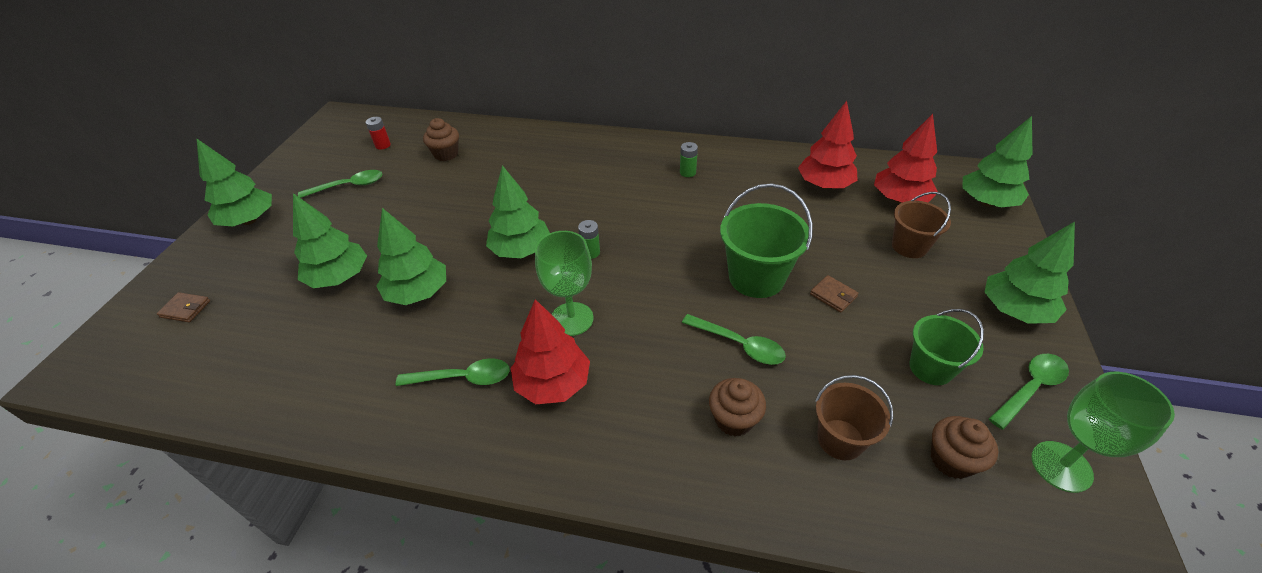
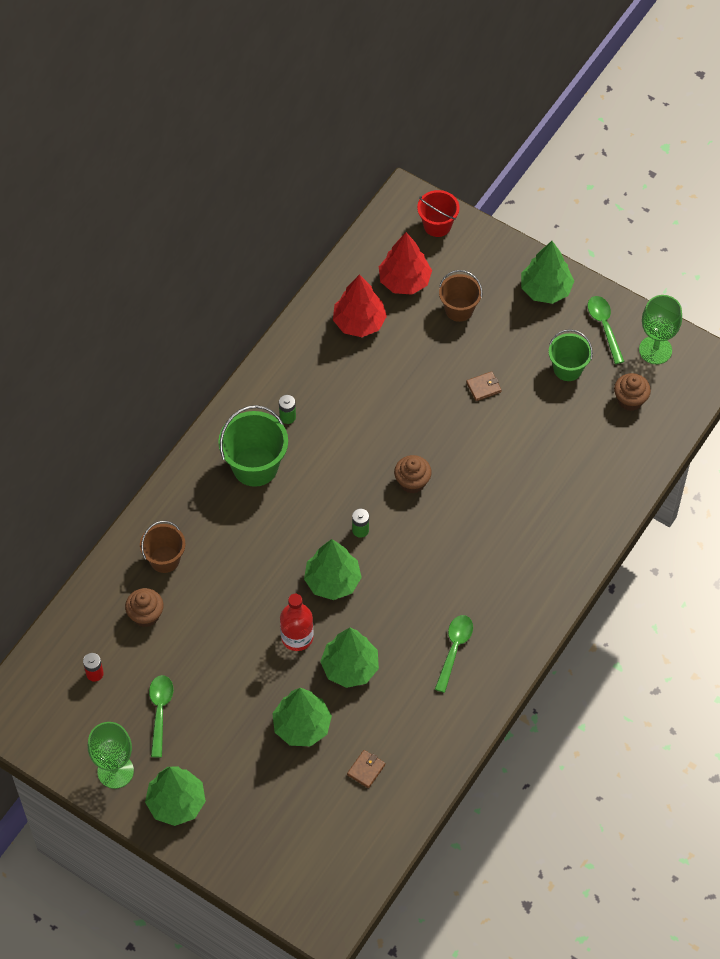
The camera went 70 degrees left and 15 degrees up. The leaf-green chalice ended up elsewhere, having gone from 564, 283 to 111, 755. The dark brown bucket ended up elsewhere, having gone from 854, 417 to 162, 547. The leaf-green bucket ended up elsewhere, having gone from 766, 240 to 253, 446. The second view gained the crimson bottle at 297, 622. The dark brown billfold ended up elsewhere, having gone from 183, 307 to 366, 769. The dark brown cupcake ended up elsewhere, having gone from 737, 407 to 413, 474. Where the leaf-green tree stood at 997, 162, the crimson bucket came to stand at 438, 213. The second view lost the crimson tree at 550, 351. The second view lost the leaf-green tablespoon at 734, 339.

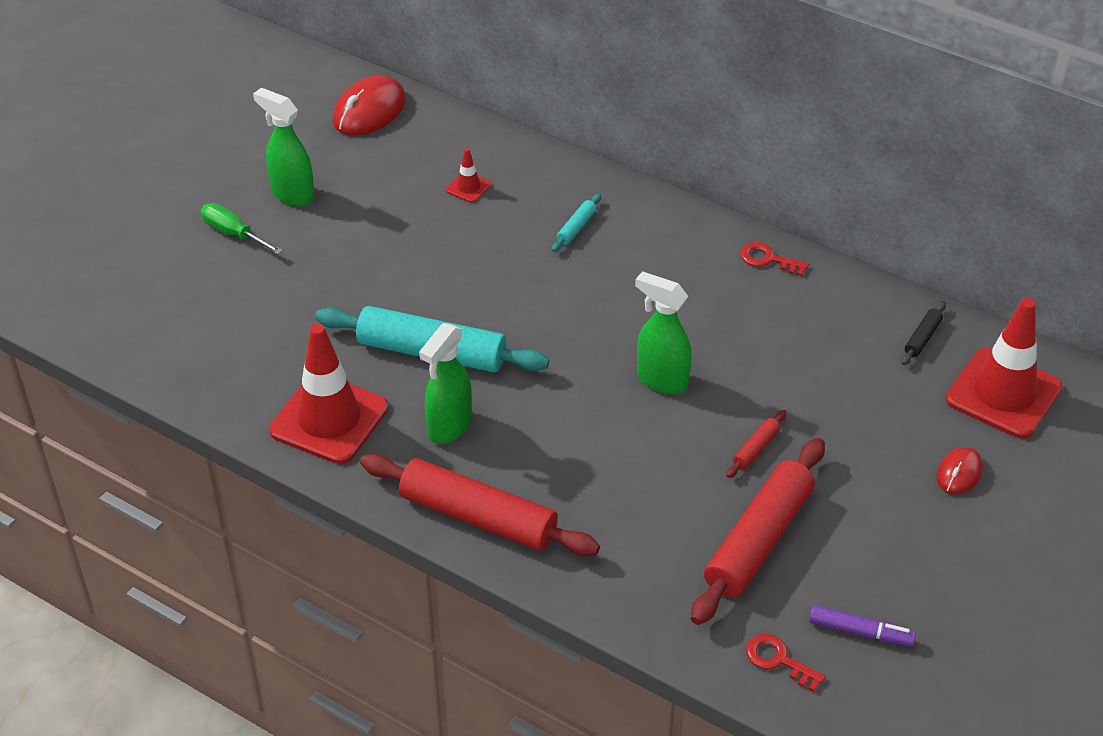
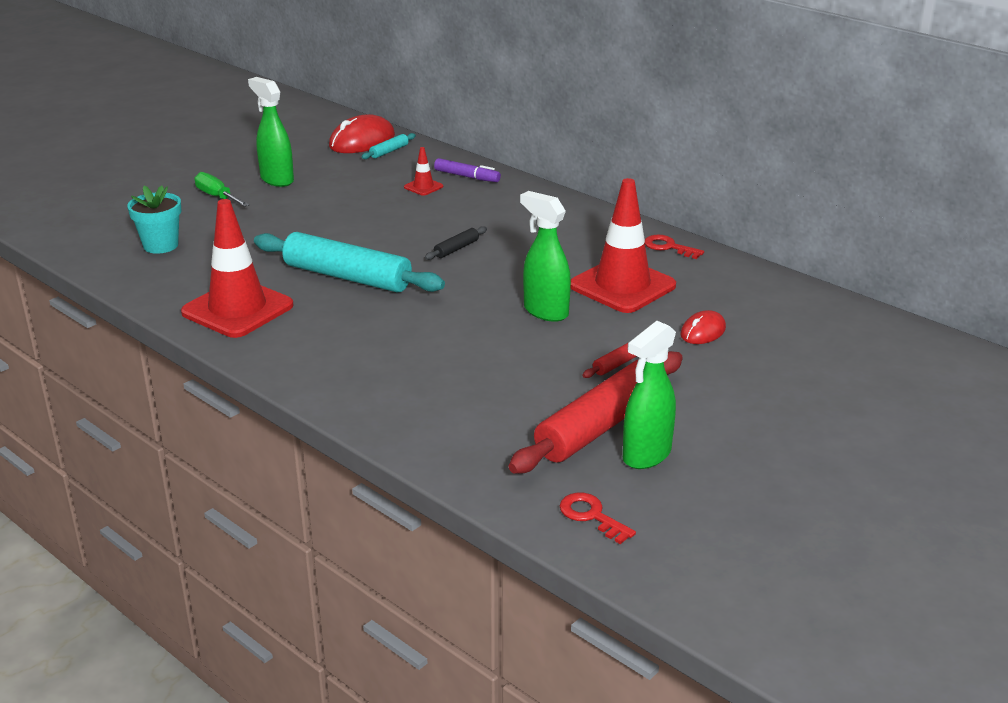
The camera went 10 degrees right and 15 degrees down. The second view gained the aqua plant pot at 154, 219. The aqua pastry roller ended up elsewhere, having gone from 576, 223 to 389, 146. The ebony pastry roller ended up elsewhere, having gone from 923, 333 to 456, 243. The violet marker pen ended up elsewhere, having gone from 862, 626 to 467, 170. The crimson road cone ended up elsewhere, having gone from 1004, 368 to 623, 245. The leaf-green sprayer ended up elsewhere, having gone from 445, 383 to 649, 395. The crimson mouse ended up elsewhere, having gone from 960, 471 to 703, 327. The second view lost the crimson pastry roller at 480, 505.

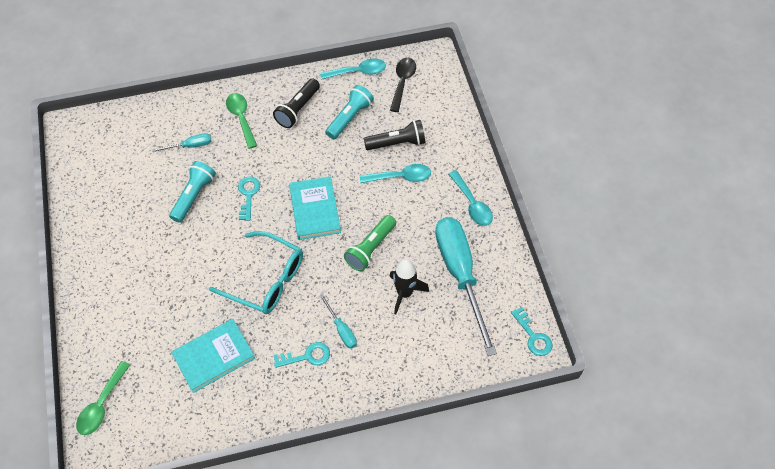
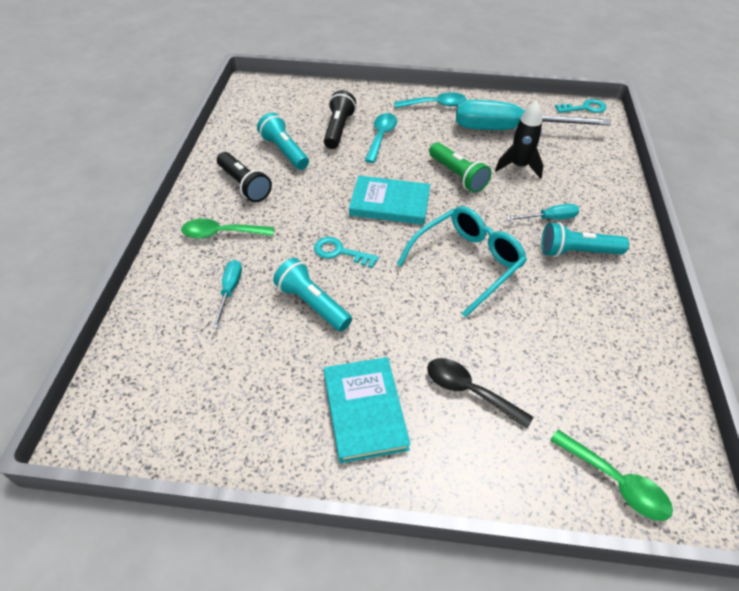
The camera went 70 degrees left and 10 degrees down. The aqua book ended up elsewhere, having gone from 213, 356 to 367, 410. The ebony tablespoon ended up elsewhere, having gone from 403, 85 to 480, 393. Where the aqua key stood at 302, 355, the aqua flashlight came to stand at 585, 239. The second view lost the aqua tablespoon at 353, 69.

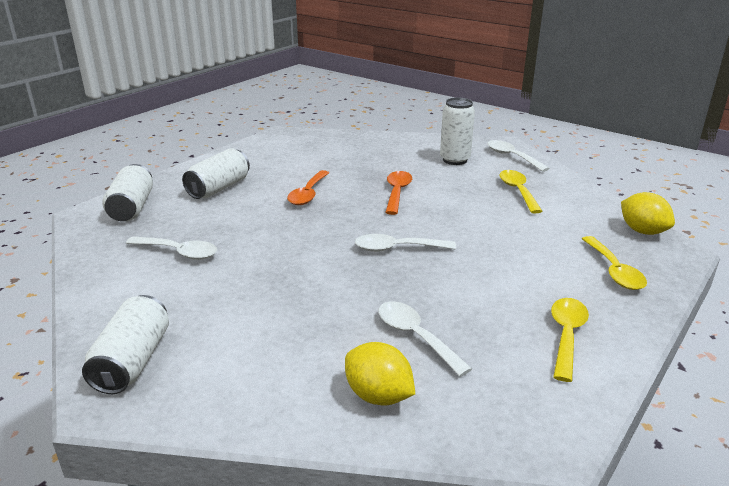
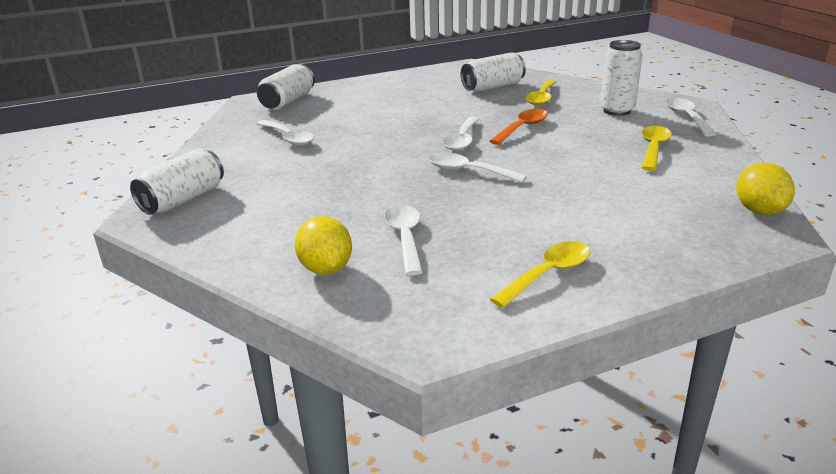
The camera went 30 degrees right and 0 degrees up. The second view gained the pure white tablespoon at 461, 134. The pure white tin ended up elsewhere, having gone from 216, 173 to 493, 72. The yellow tablespoon ended up elsewhere, having gone from 614, 263 to 541, 93. The second view lost the orange tablespoon at 308, 187.

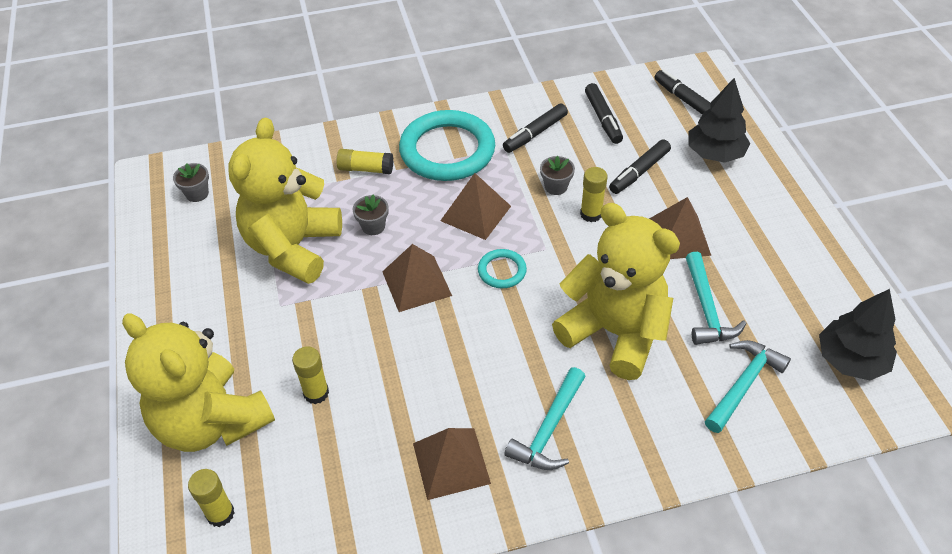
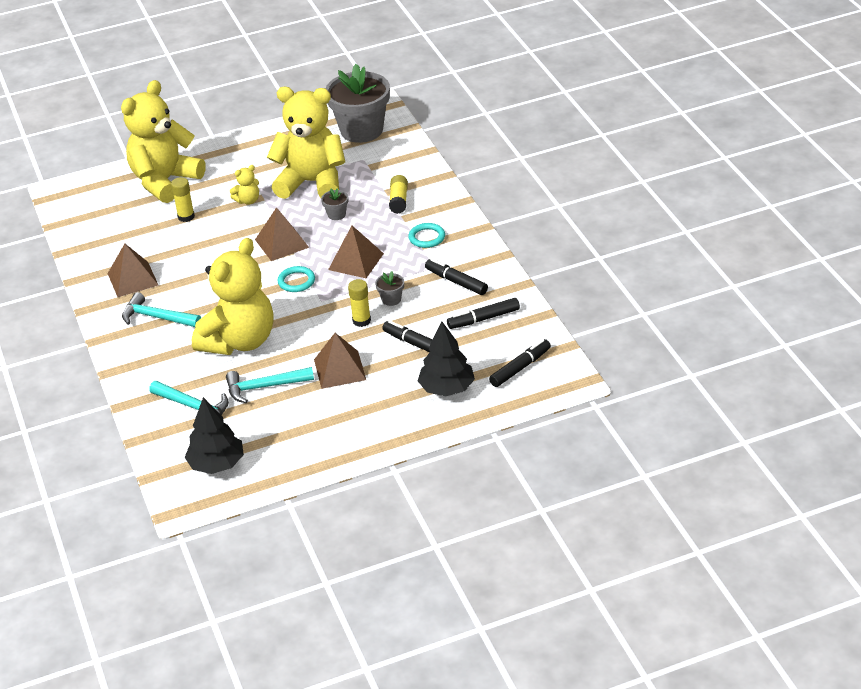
The camera went 85 degrees right and 10 degrees down. The second view gained the yellow teddy at 244, 185. The size of the ash-grey plant pot at 191, 182 changed by a factor of 2.50. The size of the aqua ring at 447, 145 changed by a factor of 0.45. The second view lost the yellow stick of glue at 211, 498.

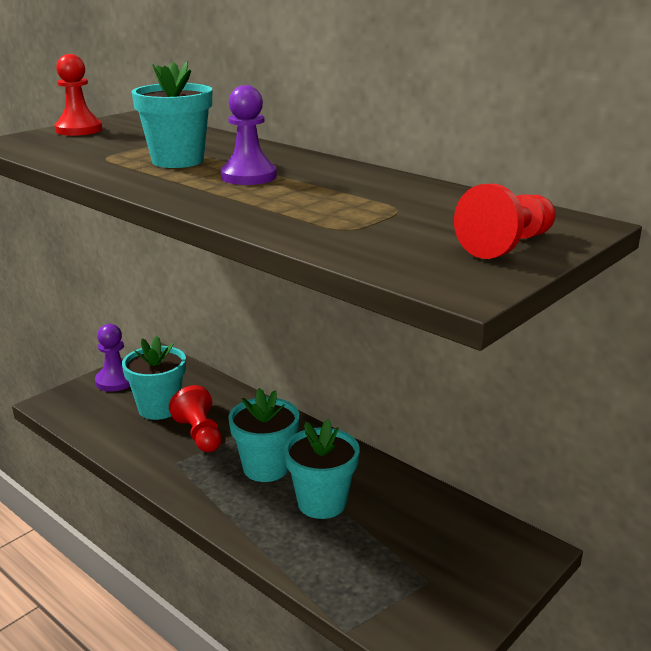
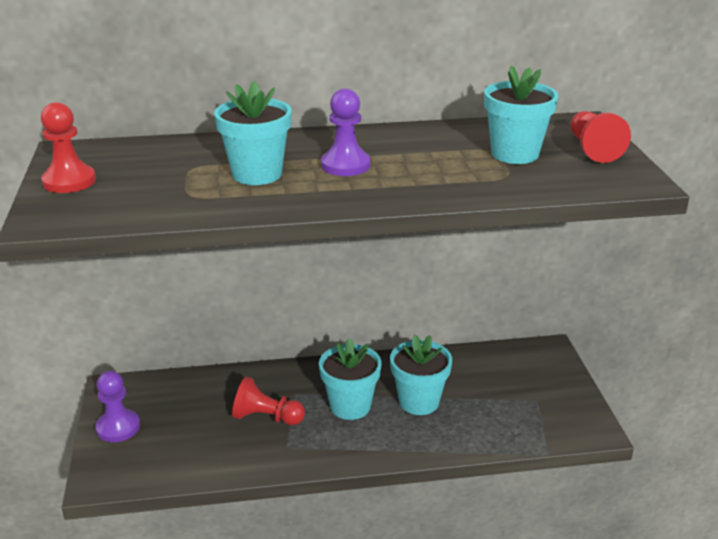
The camera went 50 degrees left and 5 degrees up. The aqua plant pot ended up elsewhere, having gone from 154, 378 to 521, 114.

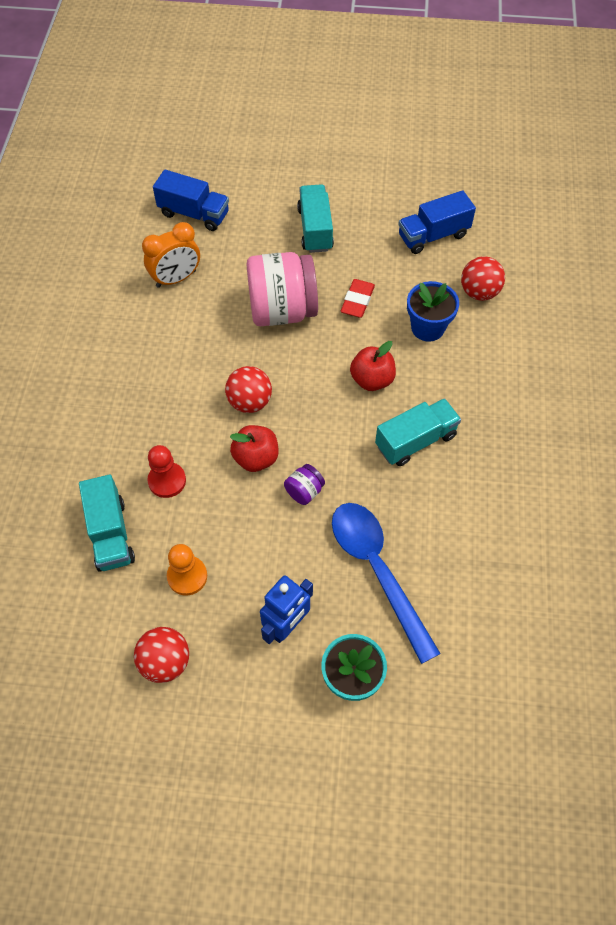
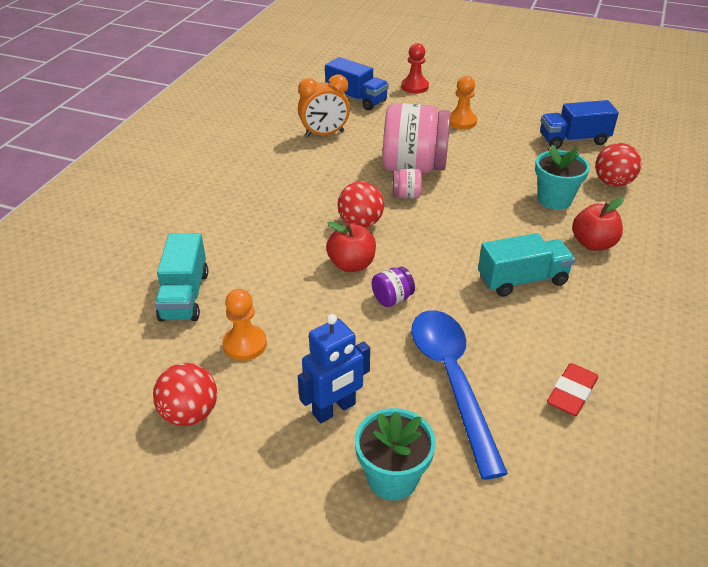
The camera went 15 degrees right and 20 degrees down. The second view gained the rosy jam jar at 407, 184. The crimson pawn ended up elsewhere, having gone from 166, 471 to 415, 68. Where the aqua lorry stood at 315, 218, the orange pawn came to stand at 463, 102. What was the blue plant pot at 433, 311 turned into the aqua plant pot at 562, 177. The crimson gum eraser ended up elsewhere, having gone from 358, 298 to 572, 389. The crimson toy apple ended up elsewhere, having gone from 373, 366 to 598, 224.

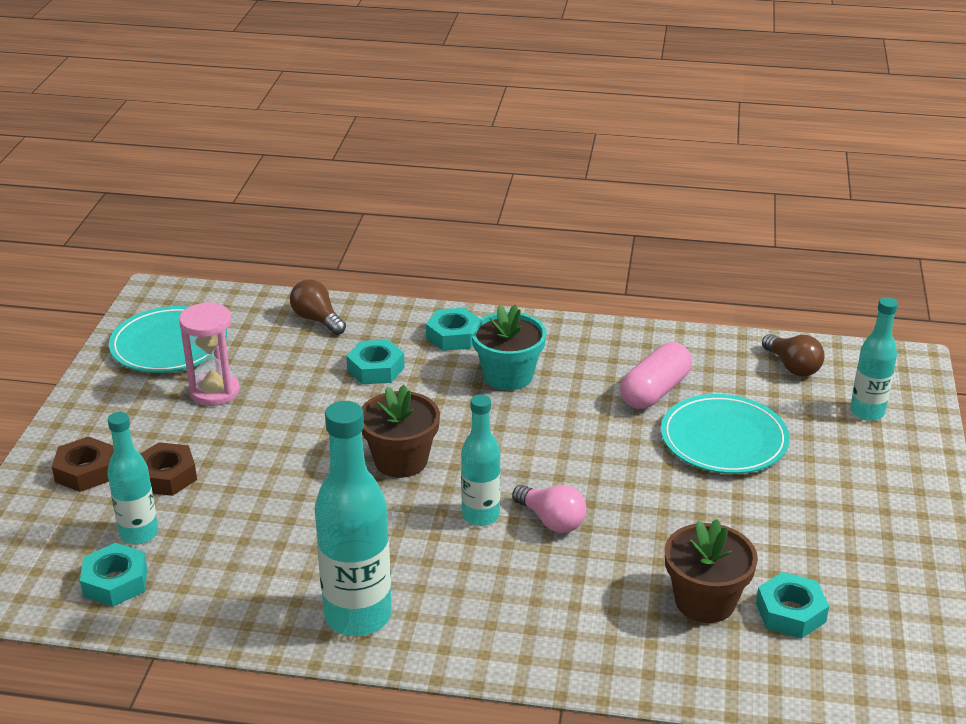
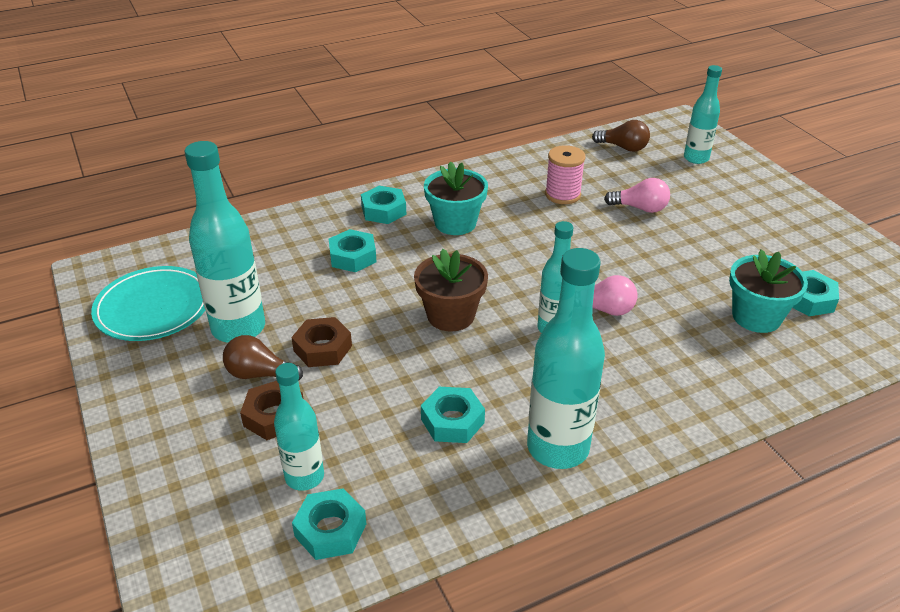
The camera went 35 degrees left and 5 degrees up. Where the rosy sand timer stood at 209, 354, the aqua bottle came to stand at 225, 242. The dark brown light bulb ended up elsewhere, having gone from 318, 307 to 263, 358. The dark brown hexagon nut ended up elsewhere, having gone from 83, 464 to 321, 342. The second view gained the aqua hexagon nut at 453, 415. Where the rosy capsule stood at 656, 375, the rosy bobbin came to stand at 565, 174. Where the aqua dinner plate stood at 725, 434, the rosy light bulb came to stand at 637, 195. What was the dark brown plant pot at 711, 571 turned into the aqua plant pot at 768, 291.

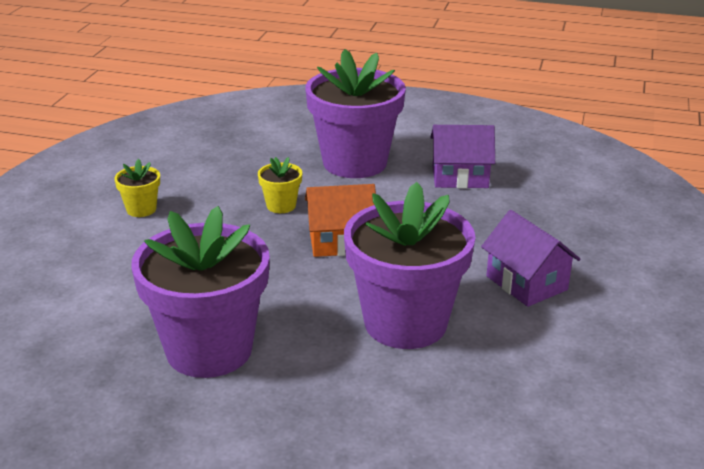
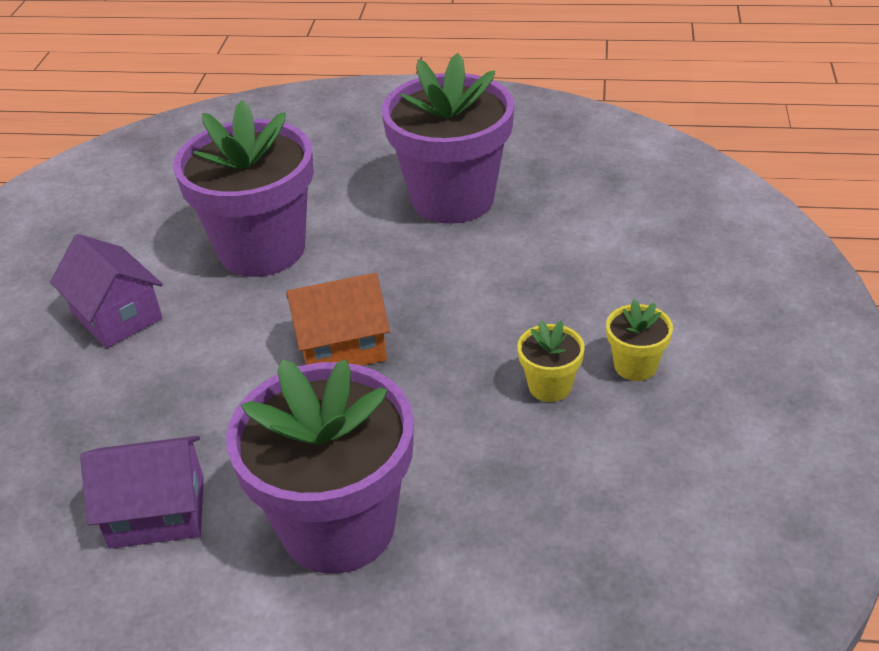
The camera went 175 degrees right and 10 degrees up. The yellow plant pot ended up elsewhere, having gone from 280, 185 to 551, 361.

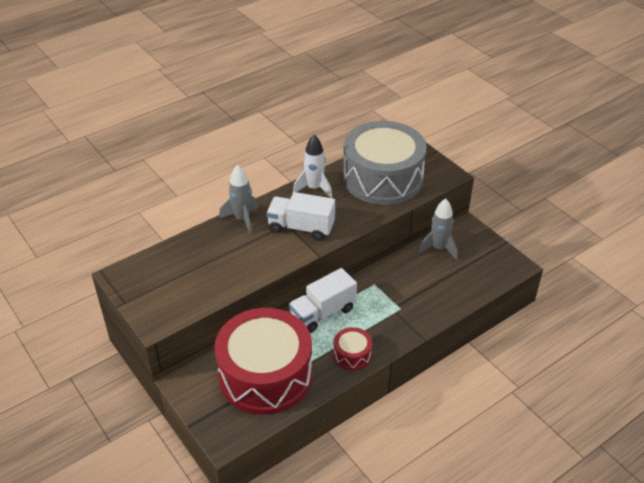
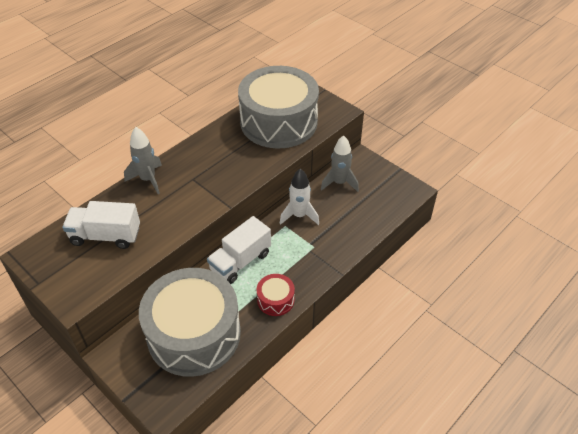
The camera went 10 degrees left and 5 degrees up. The pure white lorry ended up elsewhere, having gone from 301, 216 to 101, 225. What was the crimson drum at 263, 361 turned into the ash-grey drum at 190, 322. The pure white toy rocket ended up elsewhere, having gone from 312, 166 to 299, 197.

